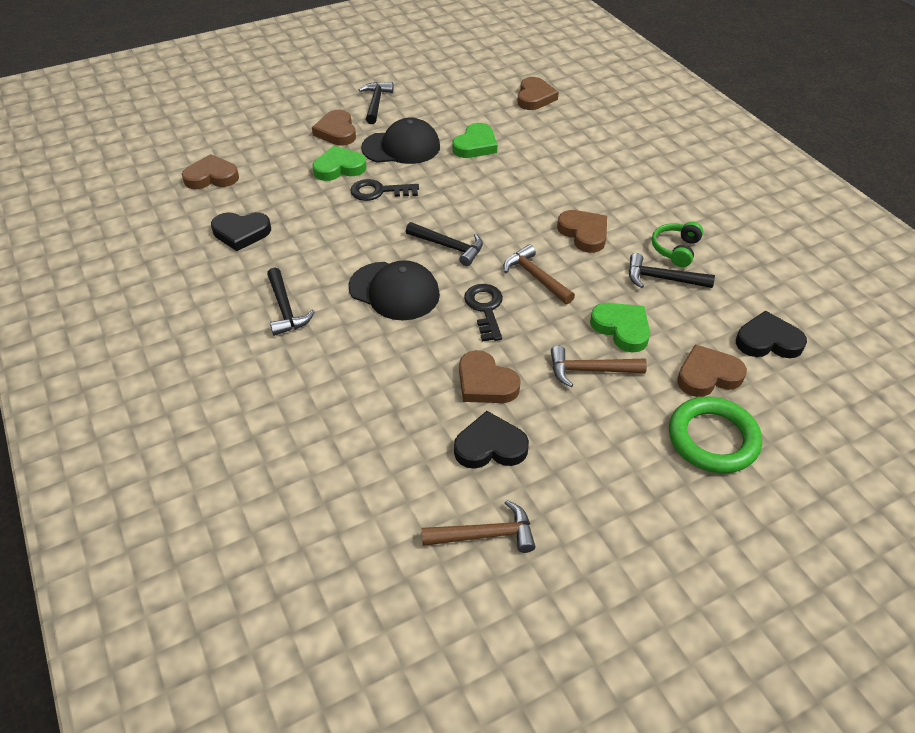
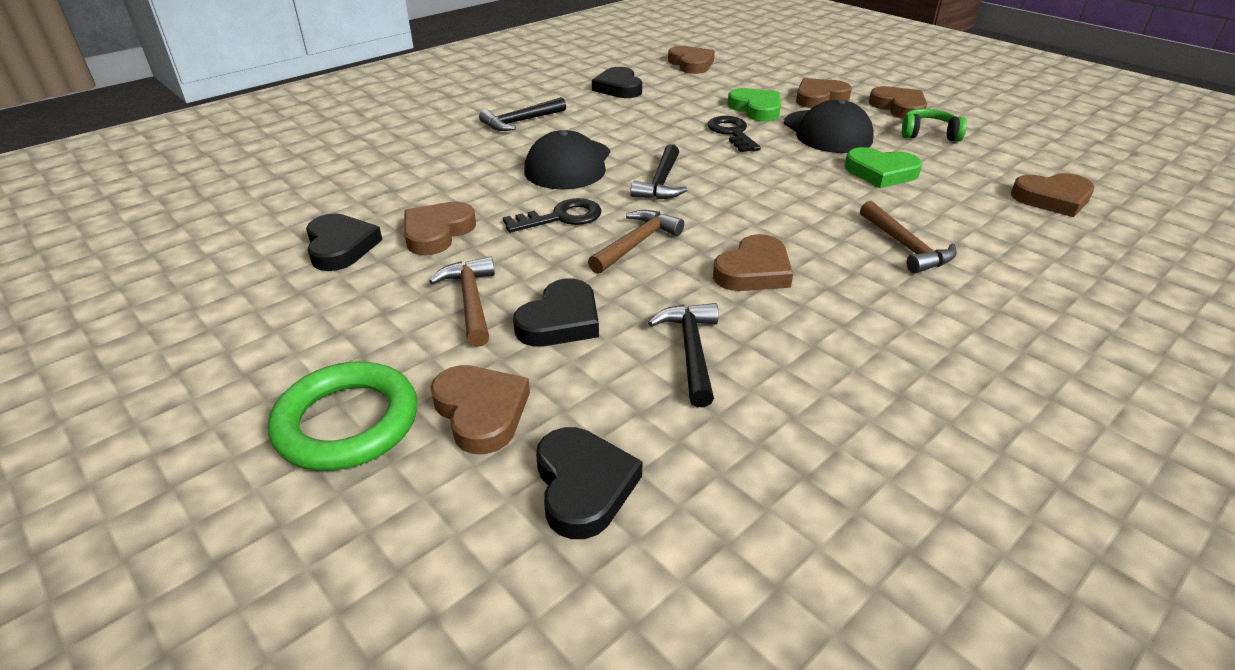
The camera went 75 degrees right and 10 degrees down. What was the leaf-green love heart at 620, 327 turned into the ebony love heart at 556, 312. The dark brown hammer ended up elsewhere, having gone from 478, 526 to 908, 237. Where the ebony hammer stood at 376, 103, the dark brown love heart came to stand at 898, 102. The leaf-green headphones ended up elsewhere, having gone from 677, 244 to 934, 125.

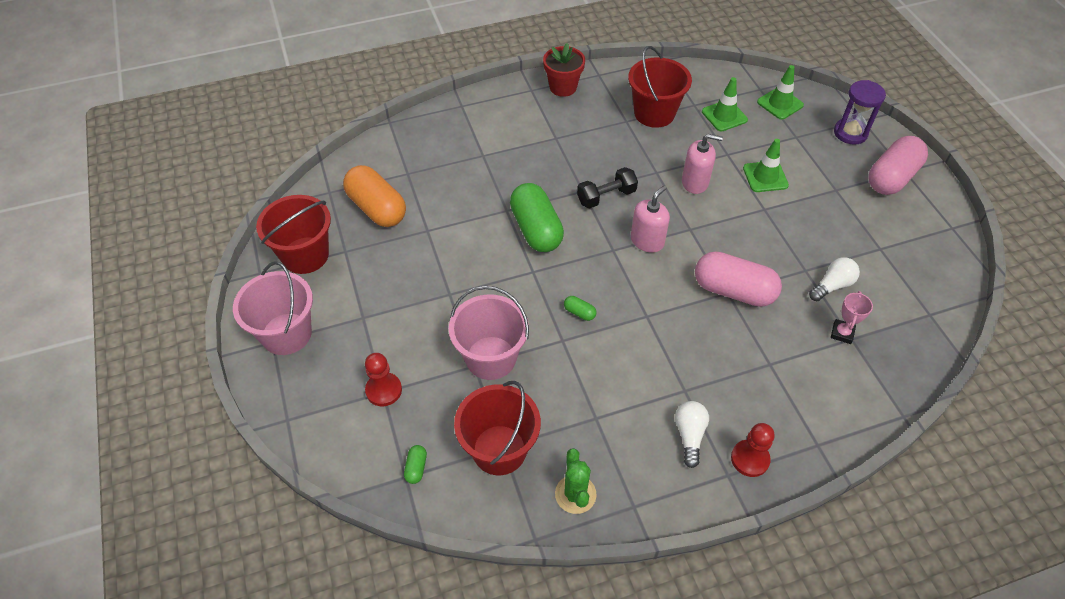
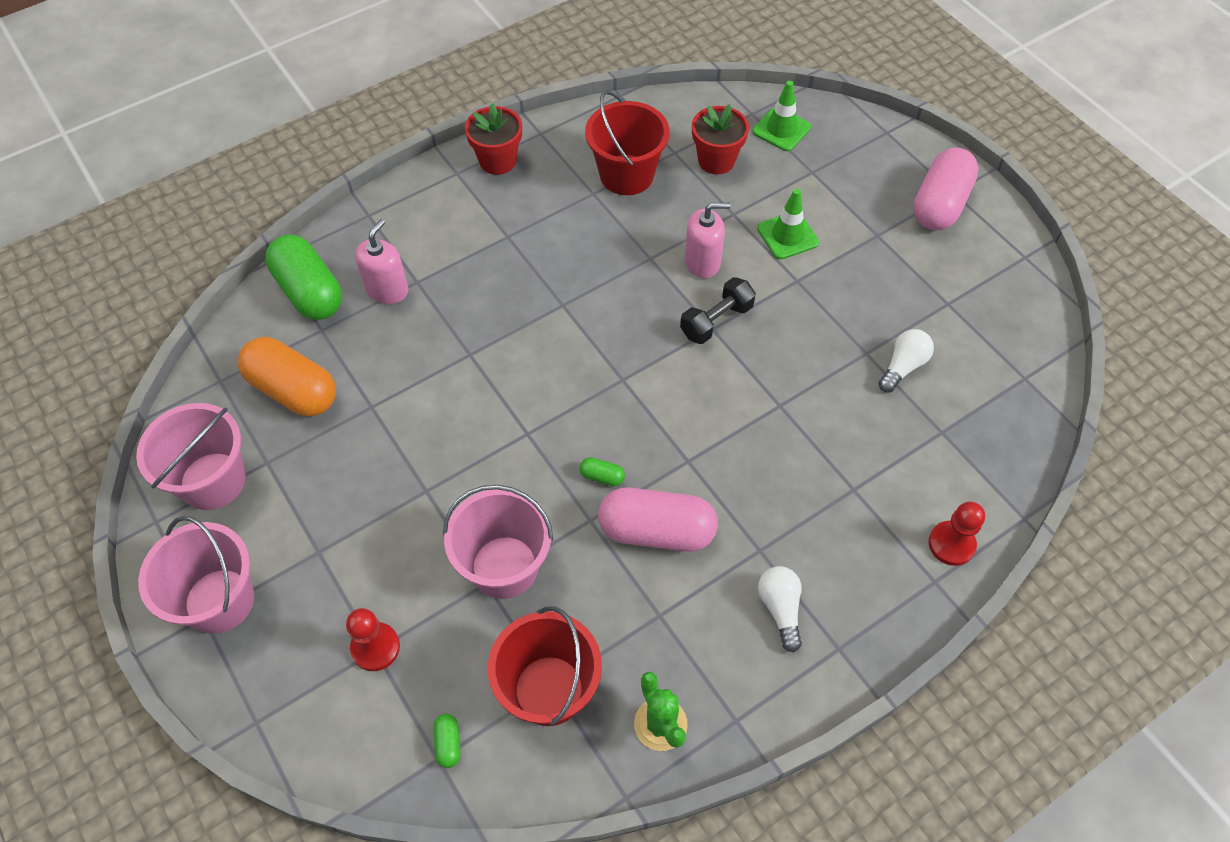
The camera went 15 degrees left and 5 degrees up. What was the crimson bucket at 293, 234 turned into the rosy bucket at 190, 456. The leaf-green capsule ended up elsewhere, having gone from 537, 217 to 303, 277. The rosy pump bottle ended up elsewhere, having gone from 650, 219 to 382, 261. The rosy capsule ended up elsewhere, having gone from 738, 279 to 658, 519. The ebony dumbbell ended up elsewhere, having gone from 607, 188 to 718, 310. Where the leaf-green road cone stood at 725, 104, the crimson plant pot came to stand at 720, 139. The crimson pawn ended up elsewhere, having gone from 753, 450 to 956, 534. The second view lost the rosy award cup at 852, 317. The second view lost the violet sand timer at 860, 112.

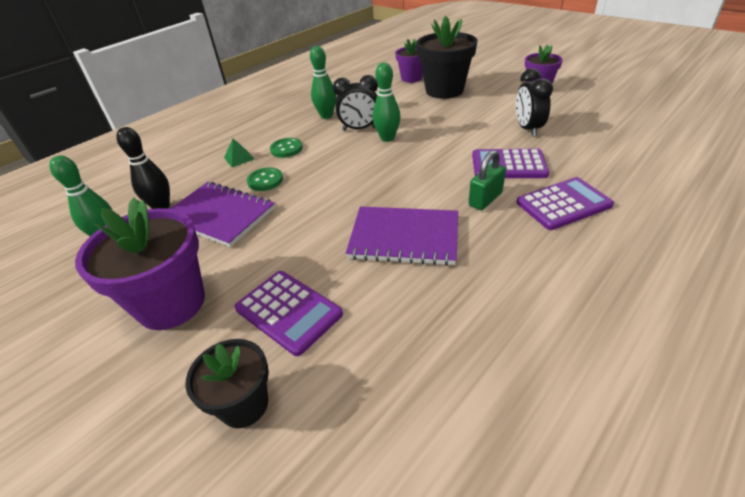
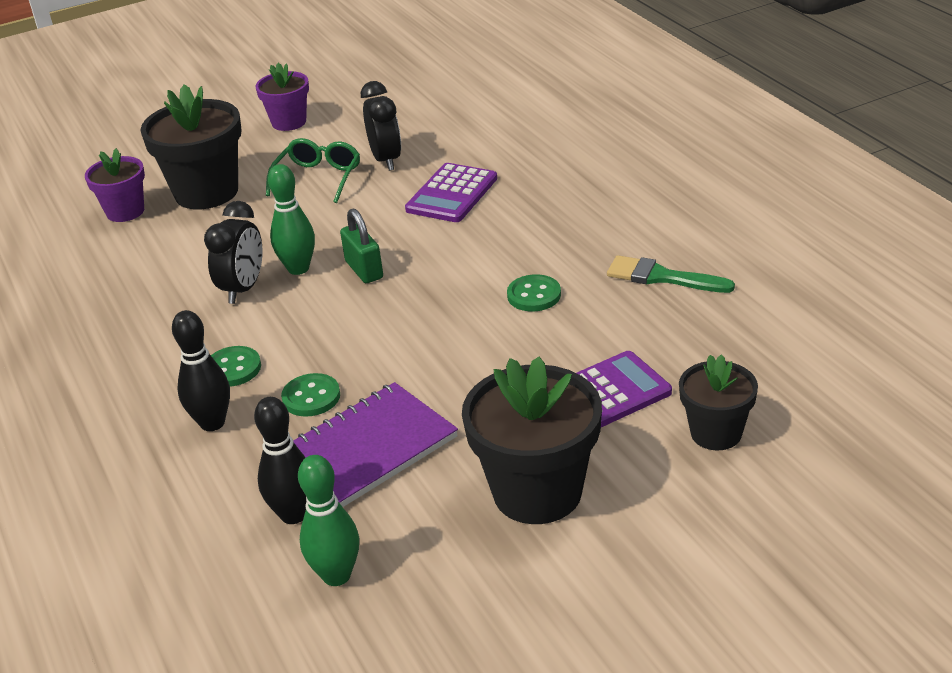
The camera went 70 degrees left and 5 degrees down. Where the leaf-green pyramid shape stood at 239, 153, the ebony bowling pin came to stand at 201, 370. The second view gained the leaf-green glasses at 313, 170. The leaf-green padlock ended up elsewhere, having gone from 487, 180 to 361, 245. The ebony clock at 534, 102 ended up facing another way, 120 degrees counterclockwise from before. What was the violet plant pot at 140, 263 turned into the ebony plant pot at 532, 440. Where the violet exercise book stood at 402, 236, the leaf-green sewing button came to stand at 534, 292. The second view gained the leaf-green paint brush at 671, 274. The second view lost the leaf-green bowling pin at 323, 82. The second view lost the violet pocket calculator at 565, 203.

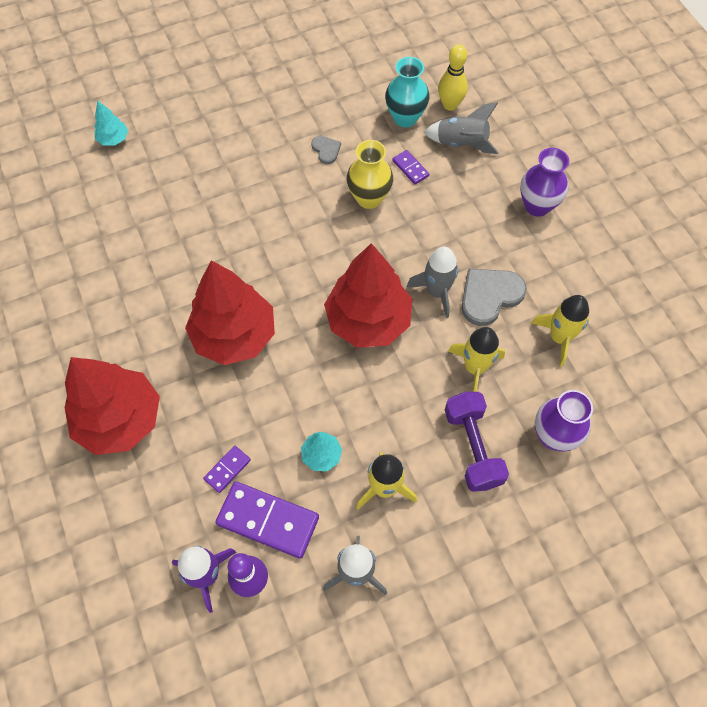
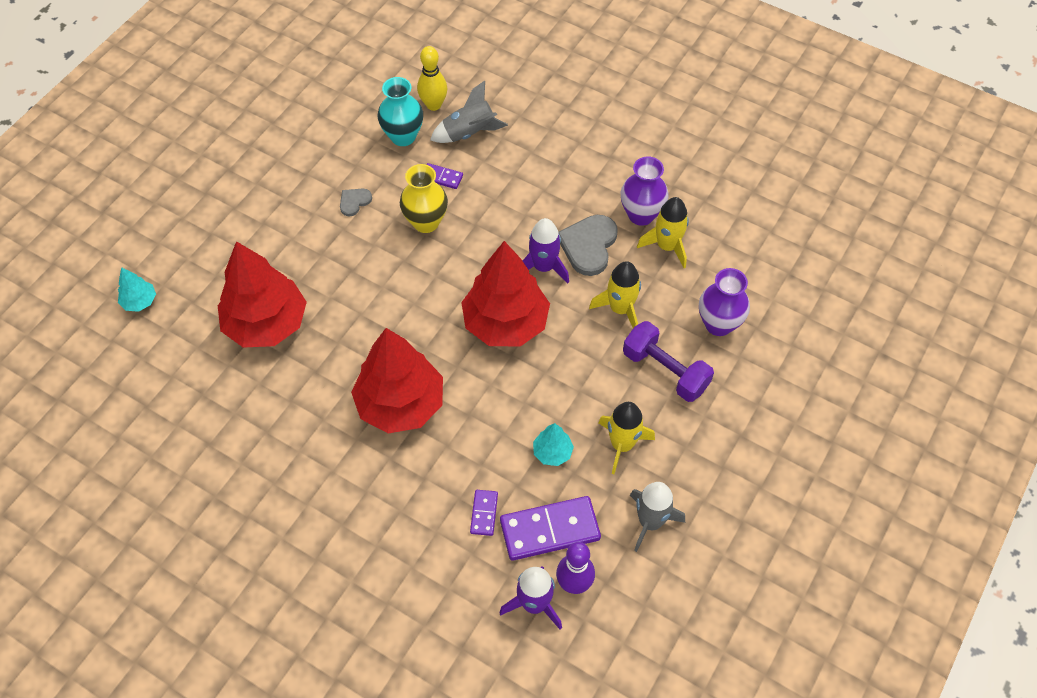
The camera went 35 degrees left and 5 degrees down. The crimson tree ended up elsewhere, having gone from 112, 406 to 262, 294. The ash-grey love heart at 326, 150 ended up facing another way, 75 degrees counterclockwise from before. What was the ash-grey toy rocket at 432, 282 turned into the violet toy rocket at 546, 250. The violet tall vase ended up elsewhere, having gone from 544, 182 to 645, 191.

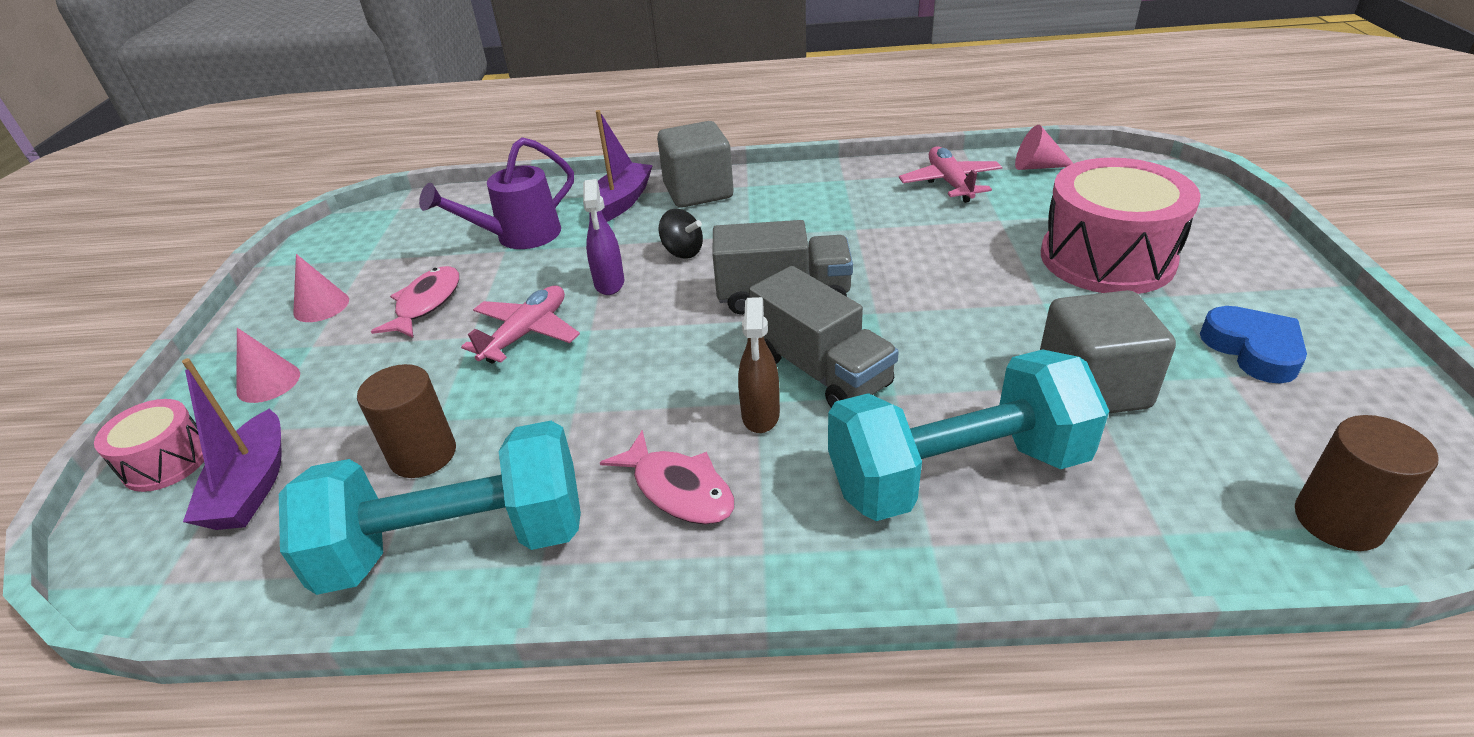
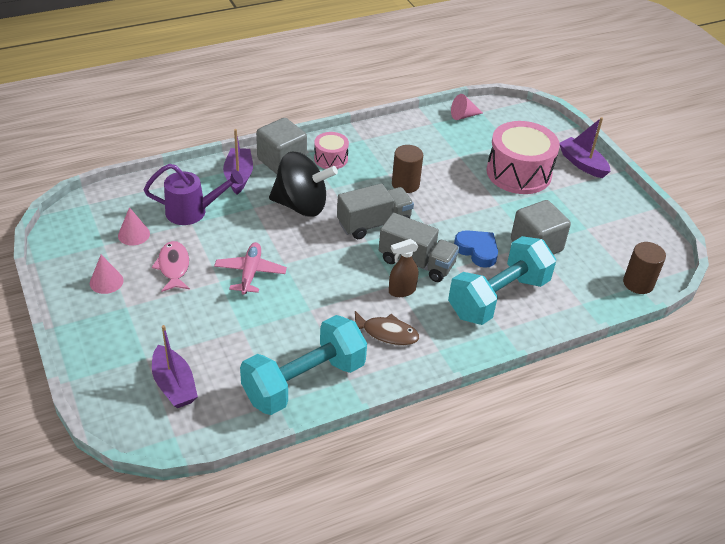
The camera went 30 degrees left and 5 degrees up. The rosy solid cone ended up elsewhere, having gone from 268, 365 to 134, 226. The violet sprinkling can at 496, 193 ended up facing another way, 120 degrees counterclockwise from before. The size of the ebony spinning top at 681, 234 changed by a factor of 2.24. The rosy drum ended up elsewhere, having gone from 149, 445 to 331, 150. What was the rosy fish figure at 667, 477 turned into the dark brown fish figure at 387, 328. The dark brown sprayer at 759, 365 ended up facing another way, 90 degrees clockwise from before. The dark brown cylinder ended up elsewhere, having gone from 406, 421 to 407, 169. The blue love heart ended up elsewhere, having gone from 1253, 345 to 476, 249. The second view gained the violet boat at 585, 147. The second view lost the violet sprayer at 603, 237. The second view lost the rosy aeroplane at 950, 175.

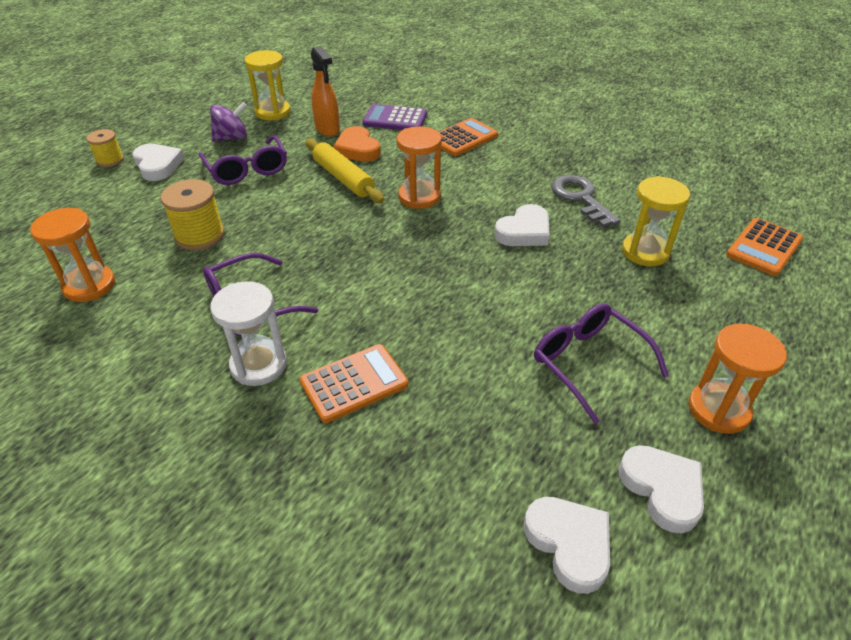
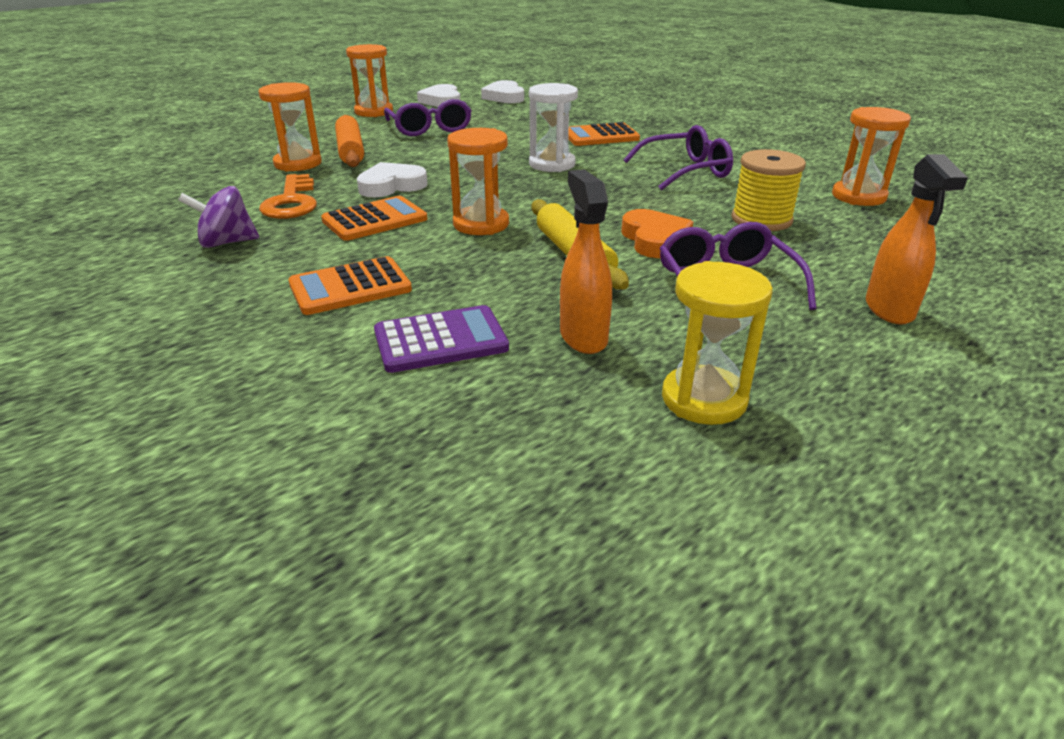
The camera went 165 degrees left and 10 degrees down. The violet spinning top ended up elsewhere, having gone from 228, 122 to 218, 217. What was the yellow sand timer at 656, 221 turned into the orange sand timer at 290, 126. What was the ash-grey key at 586, 201 turned into the orange key at 288, 196. The orange pocket calculator ended up elsewhere, having gone from 764, 247 to 374, 218. The second view gained the orange pastry roller at 349, 141. The violet pocket calculator at 394, 117 ended up facing another way, 45 degrees counterclockwise from before. The pure white sand timer ended up elsewhere, having gone from 248, 333 to 553, 127. The orange love heart ended up elsewhere, having gone from 357, 144 to 657, 233. Where the pure white love heart stood at 159, 162, the orange sprayer came to stand at 917, 239. The second view lost the yellow bobbin at 105, 148.

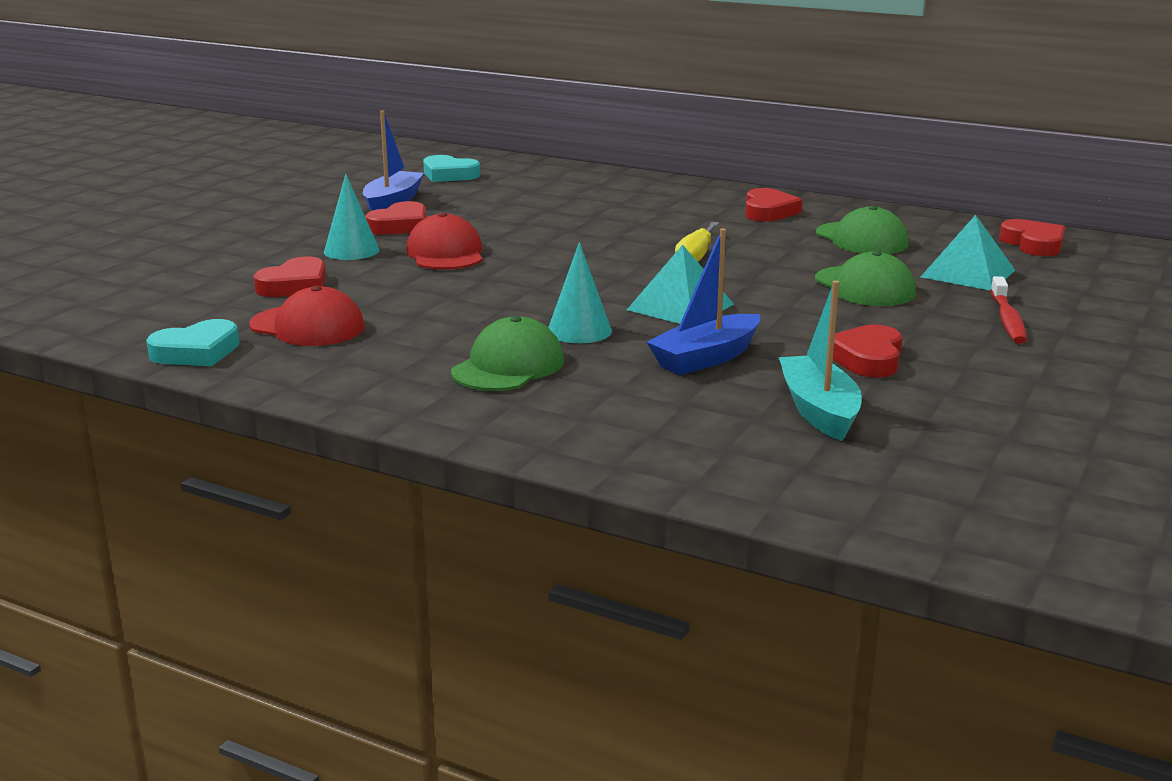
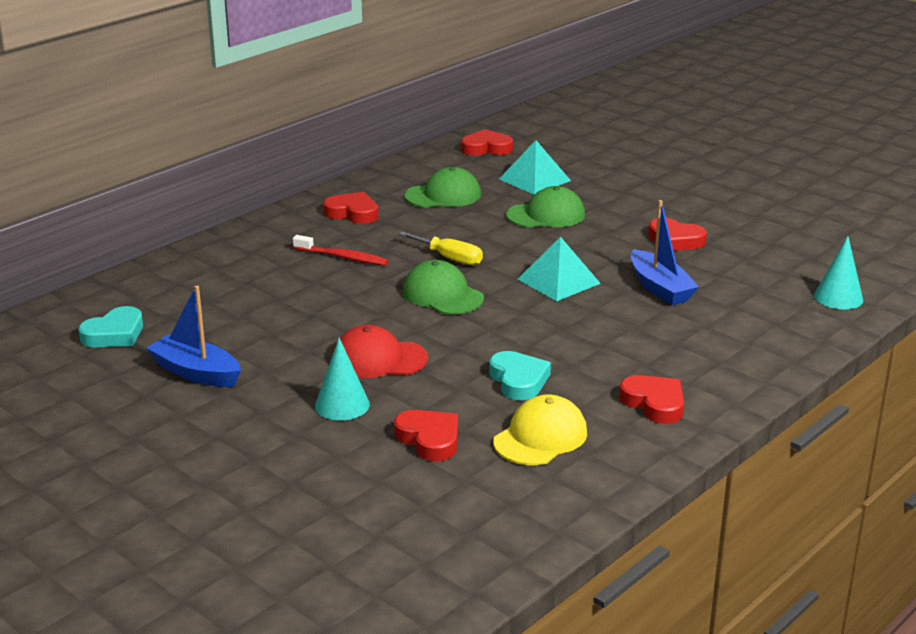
The camera went 75 degrees left and 5 degrees up. The crimson toothbrush ended up elsewhere, having gone from 1009, 310 to 341, 250. The leaf-green peaked cap ended up elsewhere, having gone from 507, 353 to 443, 287. The aqua love heart ended up elsewhere, having gone from 192, 342 to 520, 375. What was the crimson peaked cap at 307, 316 turned into the yellow peaked cap at 540, 429. The crimson love heart ended up elsewhere, having gone from 395, 218 to 651, 399. The aqua solid cone ended up elsewhere, having gone from 580, 292 to 838, 273. The second view lost the aqua boat at 820, 360.

